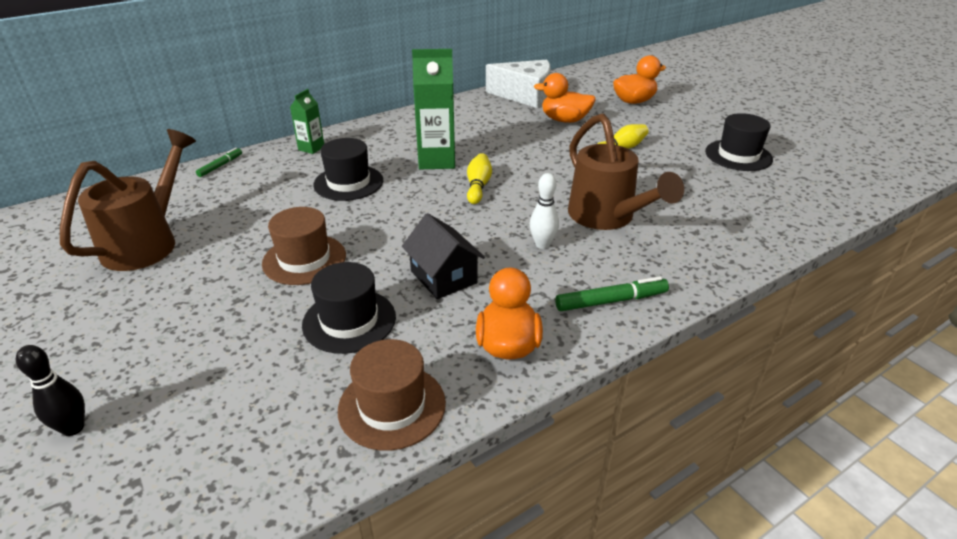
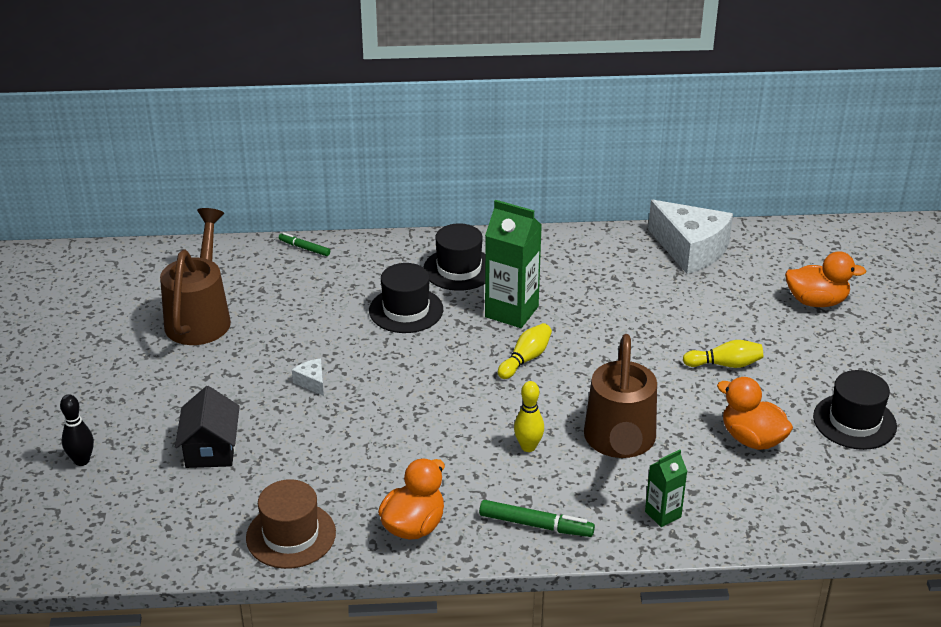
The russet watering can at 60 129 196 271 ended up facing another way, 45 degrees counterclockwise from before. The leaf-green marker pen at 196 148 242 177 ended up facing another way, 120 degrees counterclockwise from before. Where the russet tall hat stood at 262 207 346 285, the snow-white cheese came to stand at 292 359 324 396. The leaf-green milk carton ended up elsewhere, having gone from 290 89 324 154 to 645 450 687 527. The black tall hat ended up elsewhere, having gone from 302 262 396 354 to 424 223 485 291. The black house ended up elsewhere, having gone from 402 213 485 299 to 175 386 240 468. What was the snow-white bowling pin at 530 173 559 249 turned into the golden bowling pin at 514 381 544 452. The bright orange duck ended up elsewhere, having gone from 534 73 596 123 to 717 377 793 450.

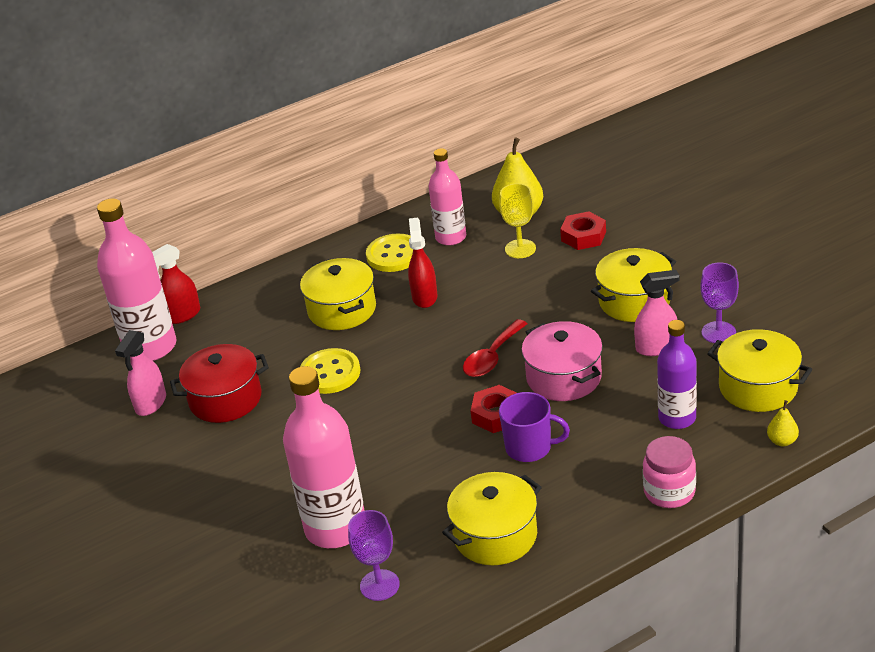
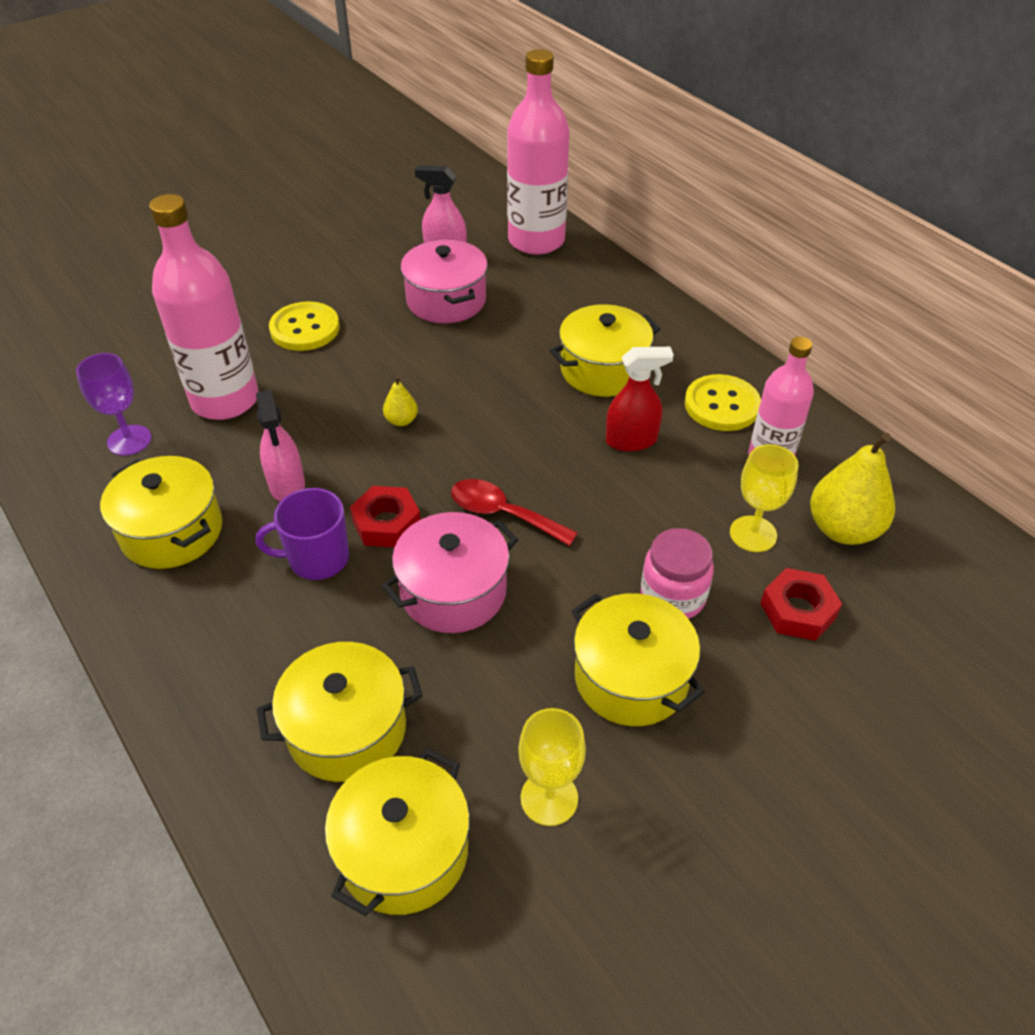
The second view lost the crimson spray bottle at 152 244 200 324. What was the crimson cooking pot at 170 344 269 423 turned into the pink cooking pot at 400 240 488 324. The golden button ended up elsewhere, having gone from 300 348 360 394 to 269 301 340 351. The violet mug at 499 392 570 462 ended up facing another way, 75 degrees clockwise from before. The pink spray bottle ended up elsewhere, having gone from 634 270 679 356 to 256 390 305 502. The pink jam jar ended up elsewhere, having gone from 643 436 696 508 to 641 528 714 619. Where the violet flask stood at 657 320 697 429, the golden cooking pot came to stand at 257 642 423 782. What was the violet goblet at 700 262 739 343 turned into the golden goblet at 518 708 586 826. The golden pear fruit ended up elsewhere, having gone from 767 400 799 446 to 383 375 418 426.

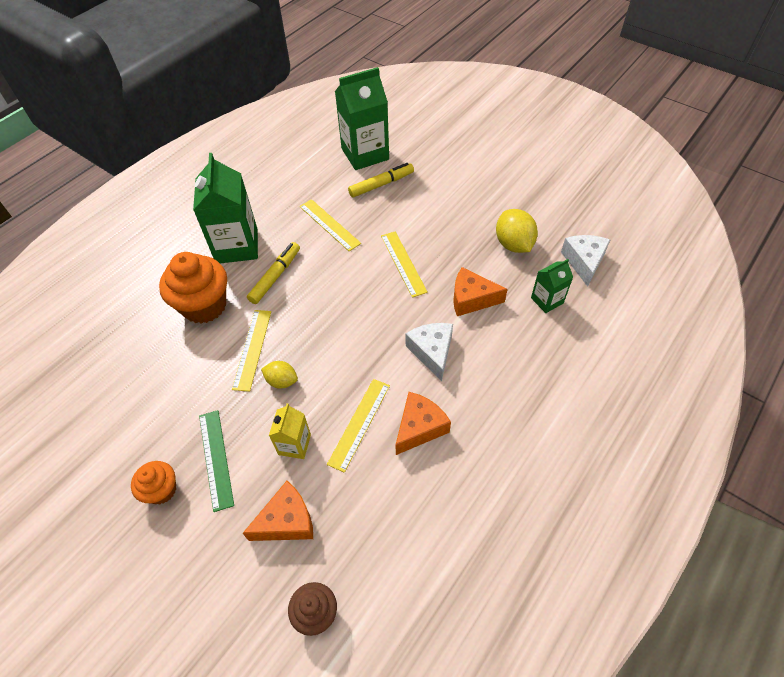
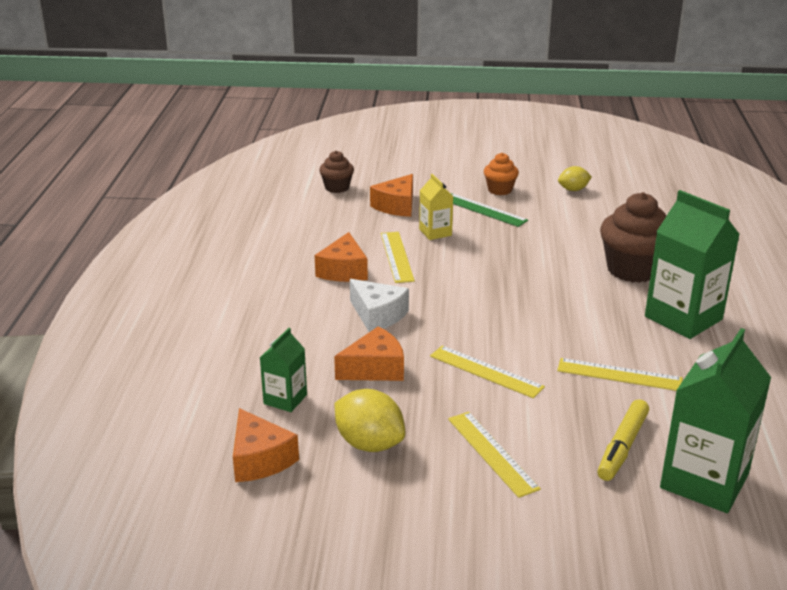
What was the bright orange muffin at 159 252 227 323 turned into the russet muffin at 600 192 666 283. The golden straightedge ended up elsewhere, having gone from 232 310 271 392 to 448 412 541 498. The second view lost the golden marker pen at 247 242 300 304. The golden toy lemon ended up elsewhere, having gone from 261 361 298 389 to 558 166 592 191. What was the snow-white cheese at 561 235 610 287 turned into the bright orange cheese at 233 408 299 482.

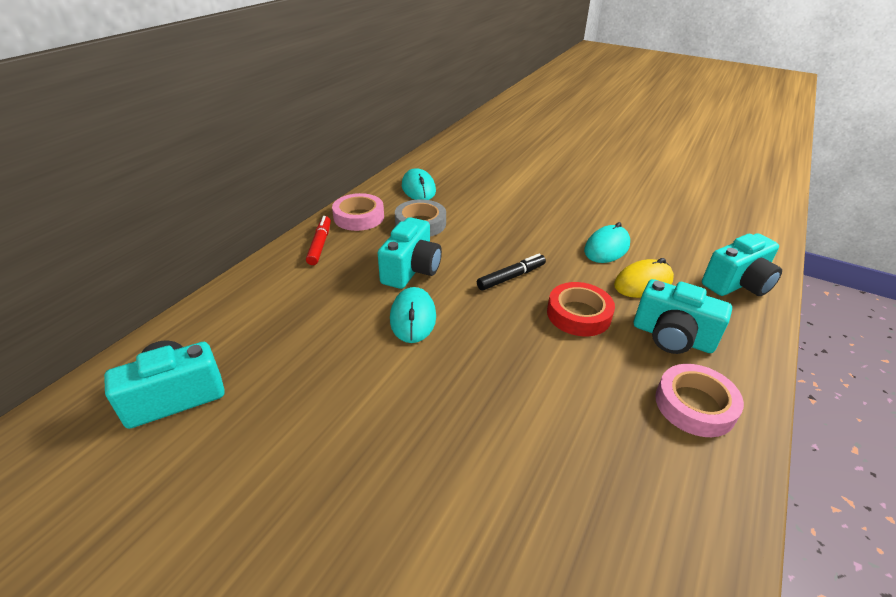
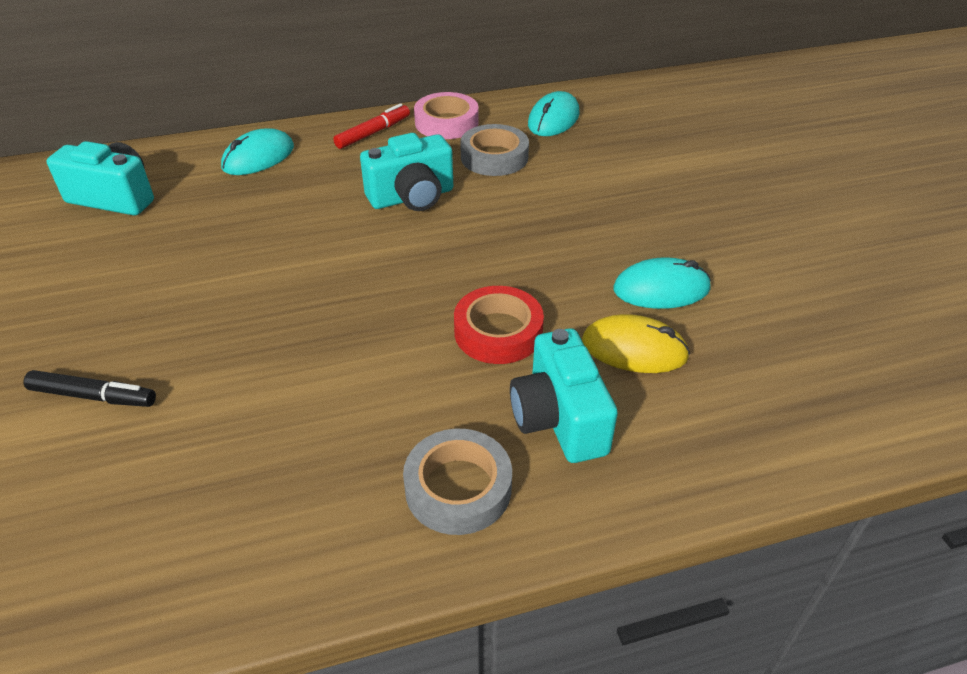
The teal computer mouse ended up elsewhere, having gone from 390 287 436 343 to 221 128 294 175. The black marker pen ended up elsewhere, having gone from 477 254 546 290 to 24 370 156 407. What was the pink roll of tape at 655 364 744 437 turned into the grey roll of tape at 403 429 512 535. The second view lost the teal photo camera at 702 233 782 296.

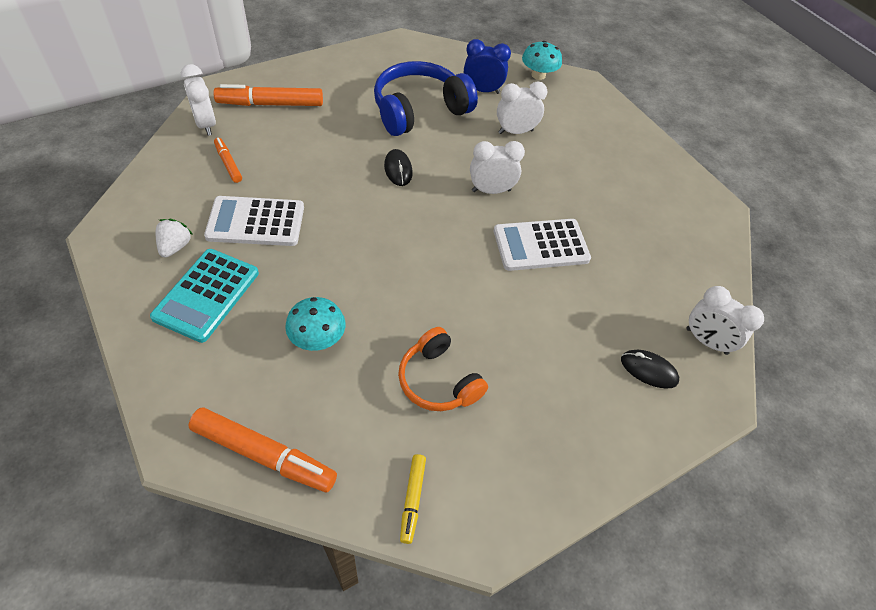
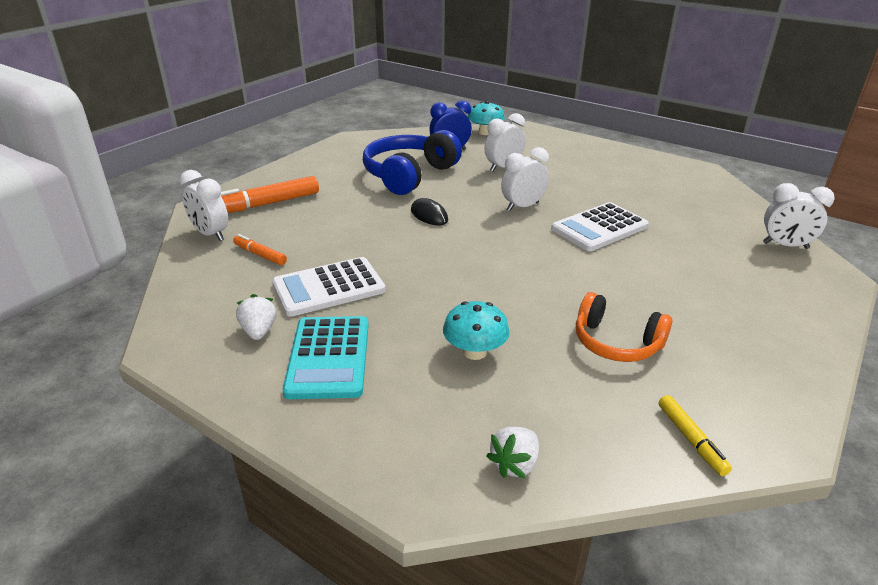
Where the bright orange marker pen stood at 188 408 337 492, the snow-white strawberry came to stand at 487 427 539 479. The second view lost the black computer mouse at 621 350 679 389.

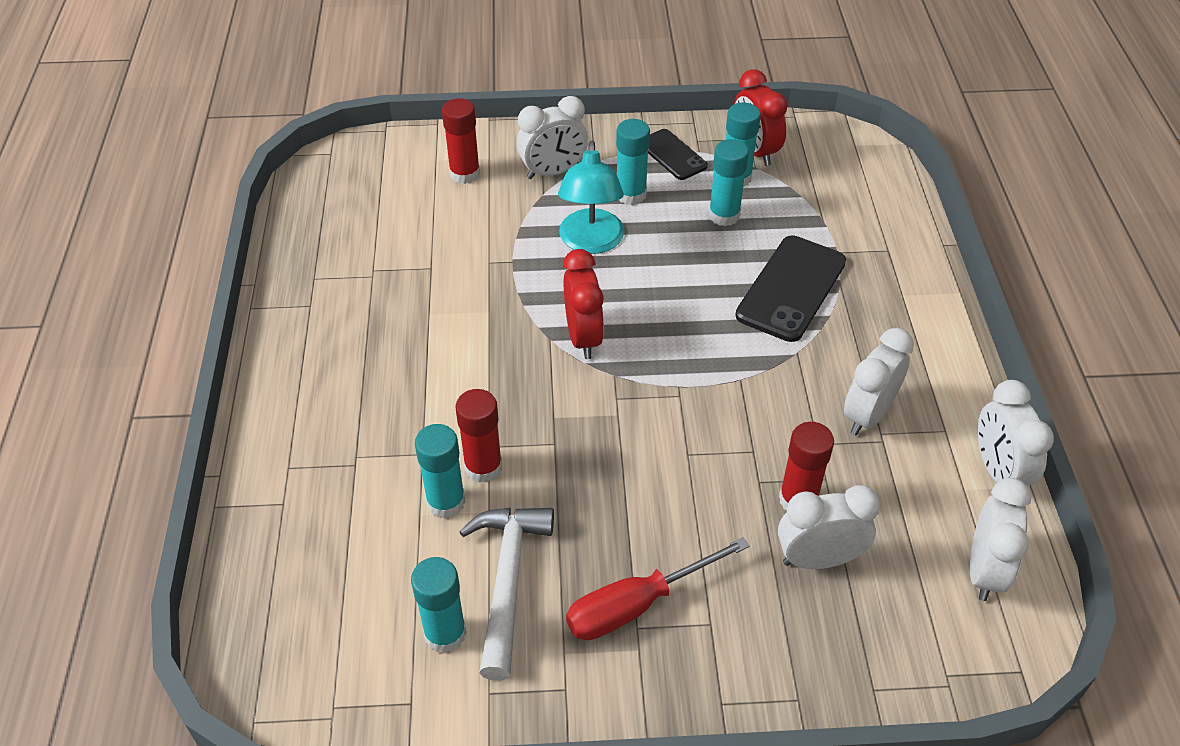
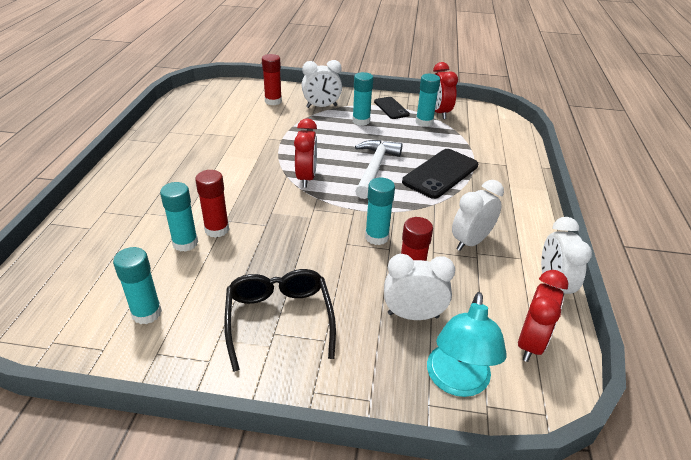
The snow-white carpenter's hammer ended up elsewhere, having gone from 459 508 554 681 to 355 140 402 199. The teal reading lamp ended up elsewhere, having gone from 558 141 625 254 to 427 292 507 397. Where the crimson screwdriver stood at 566 537 750 640, the black eyeglasses came to stand at 224 269 336 372. The teal glue stick ended up elsewhere, having gone from 709 139 749 226 to 365 177 395 245. What was the snow-white alarm clock at 970 478 1031 601 turned into the crimson alarm clock at 518 270 569 362.

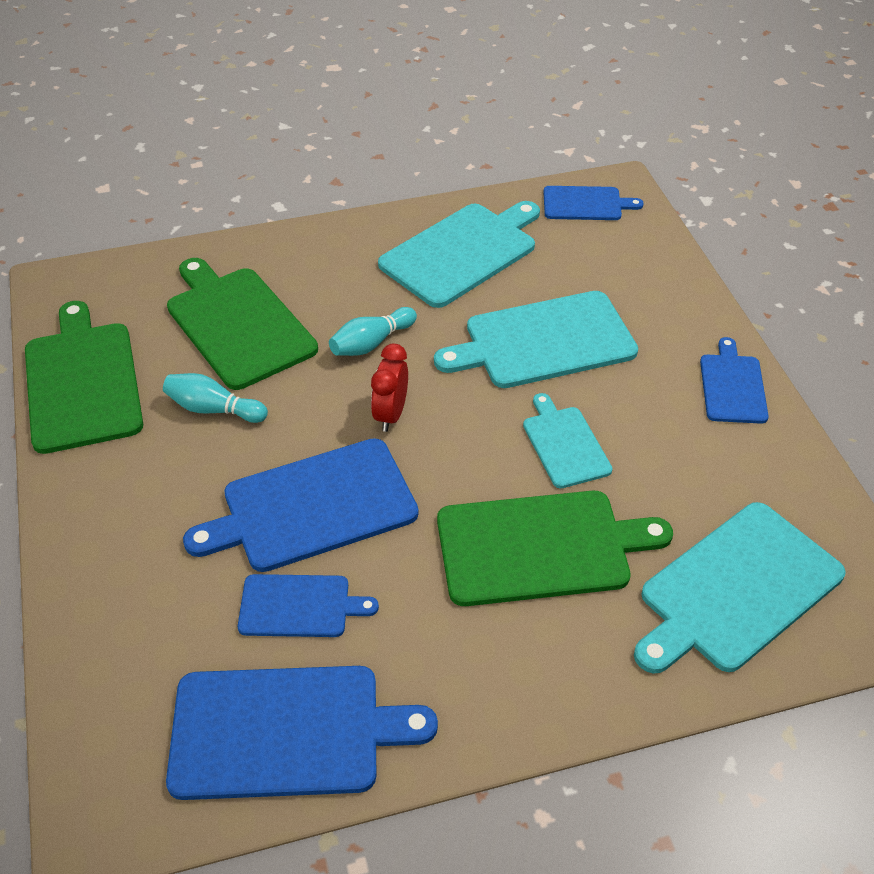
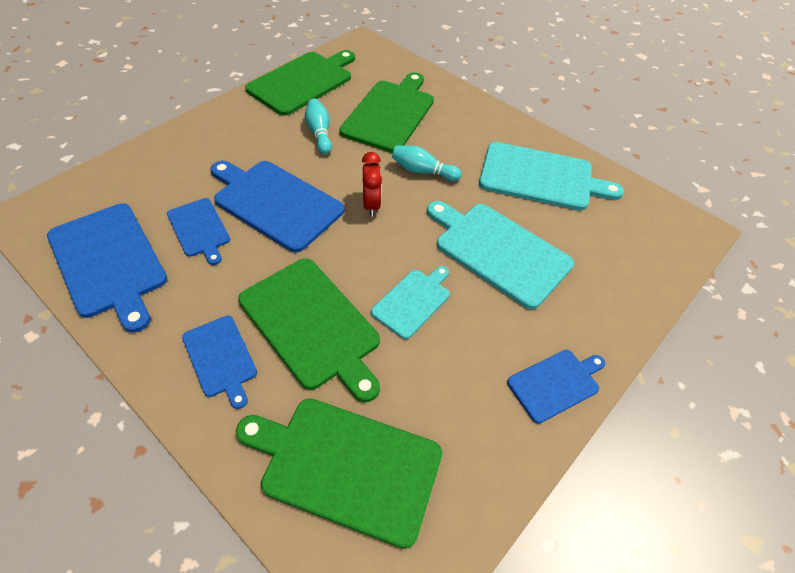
The crimson alarm clock at 371 344 408 432 ended up facing another way, 105 degrees clockwise from before. The cobalt bread board ended up elsewhere, having gone from 543 186 644 220 to 182 316 257 409. What was the teal bread board at 634 502 846 674 turned into the leaf-green bread board at 236 398 442 549.

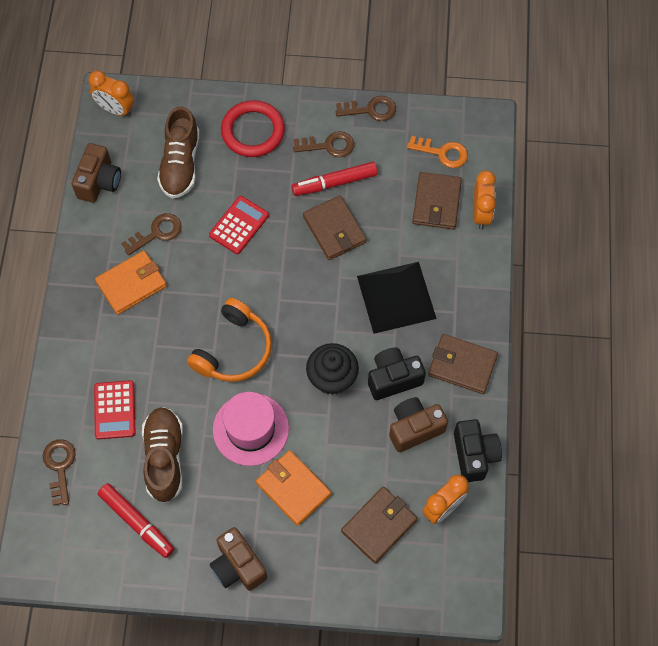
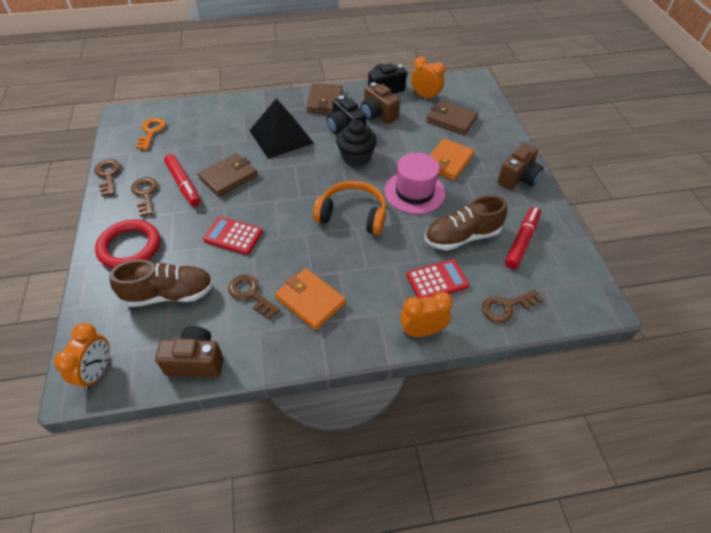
The second view lost the russet wallet at 412 172 462 229. The bright orange alarm clock ended up elsewhere, having gone from 473 170 496 229 to 400 292 453 337.

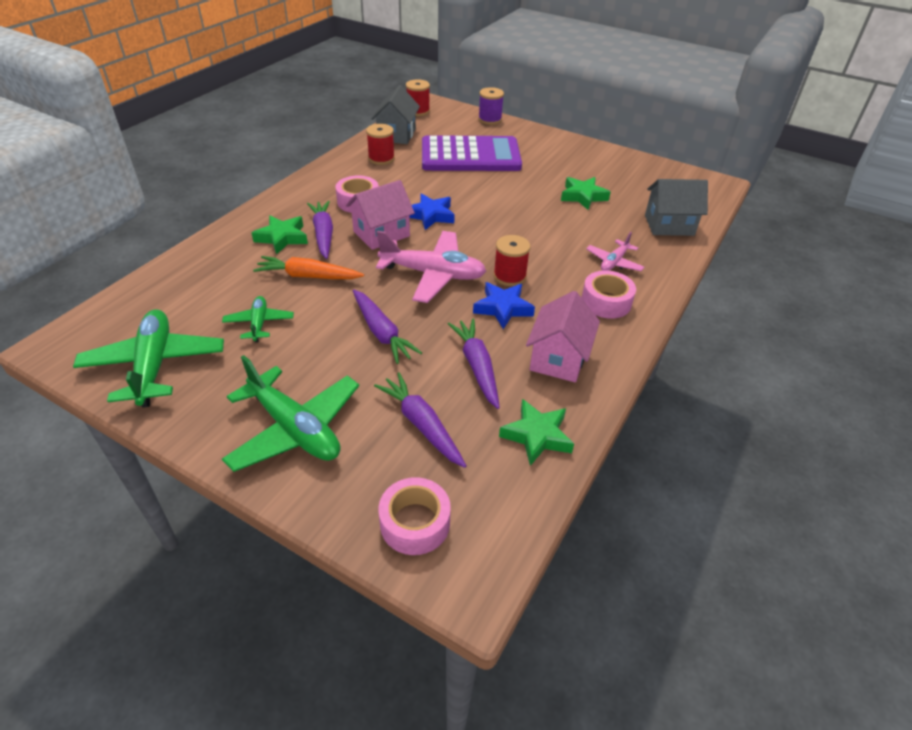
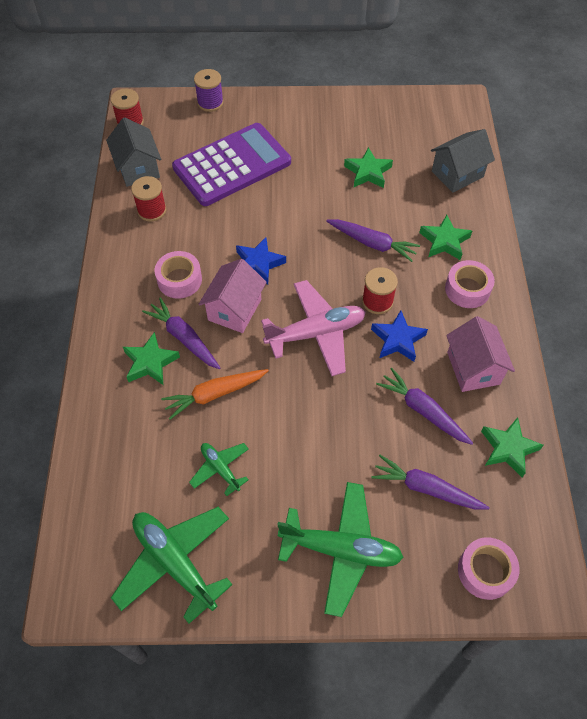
The violet root vegetable ended up elsewhere, having gone from 353 290 422 364 to 326 219 420 262. Where the pink aeroplane stood at 586 232 645 271, the leaf-green five-pointed star came to stand at 419 215 472 260.

